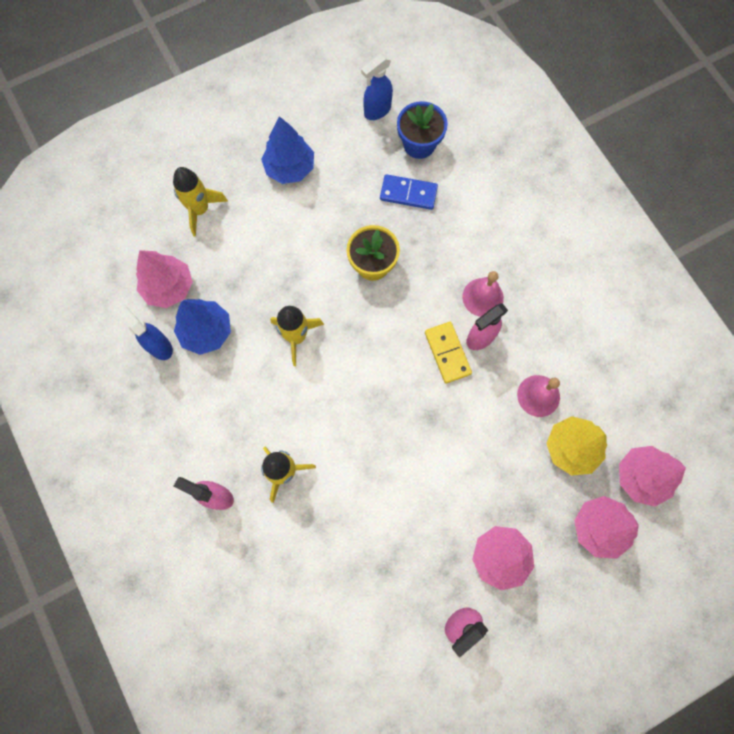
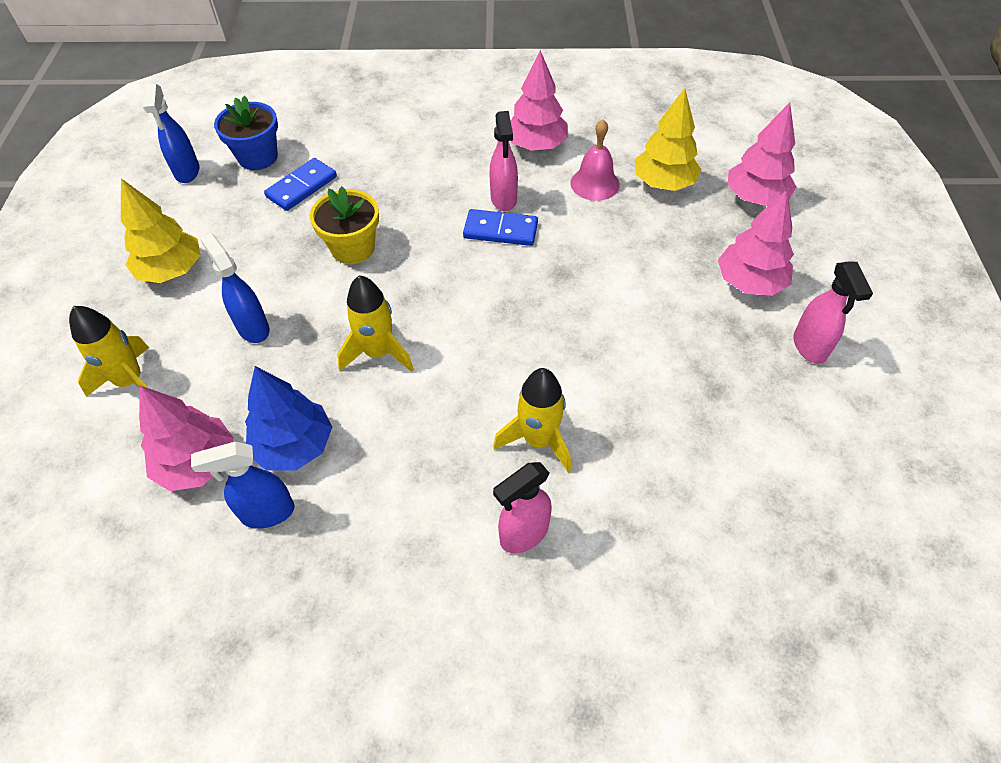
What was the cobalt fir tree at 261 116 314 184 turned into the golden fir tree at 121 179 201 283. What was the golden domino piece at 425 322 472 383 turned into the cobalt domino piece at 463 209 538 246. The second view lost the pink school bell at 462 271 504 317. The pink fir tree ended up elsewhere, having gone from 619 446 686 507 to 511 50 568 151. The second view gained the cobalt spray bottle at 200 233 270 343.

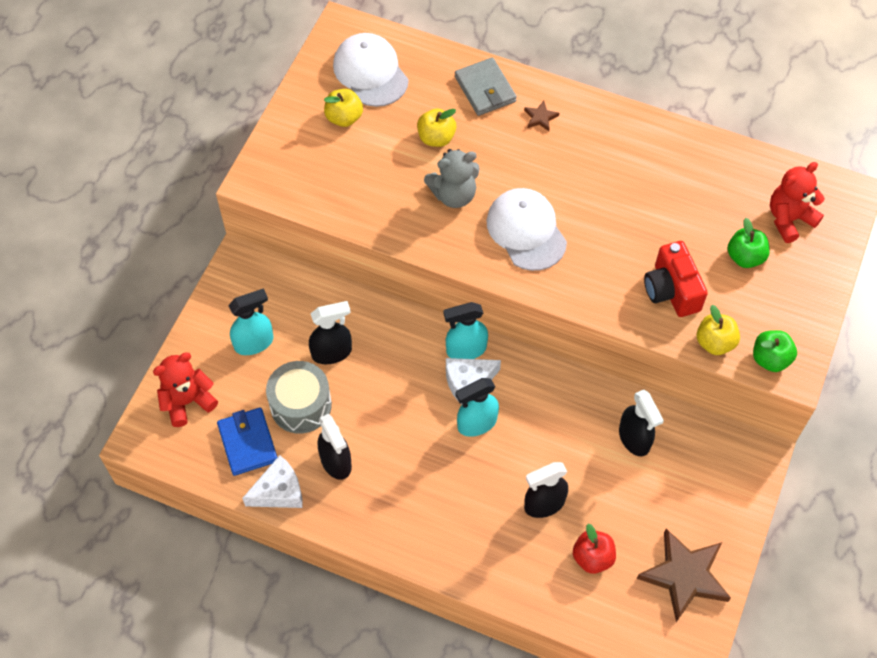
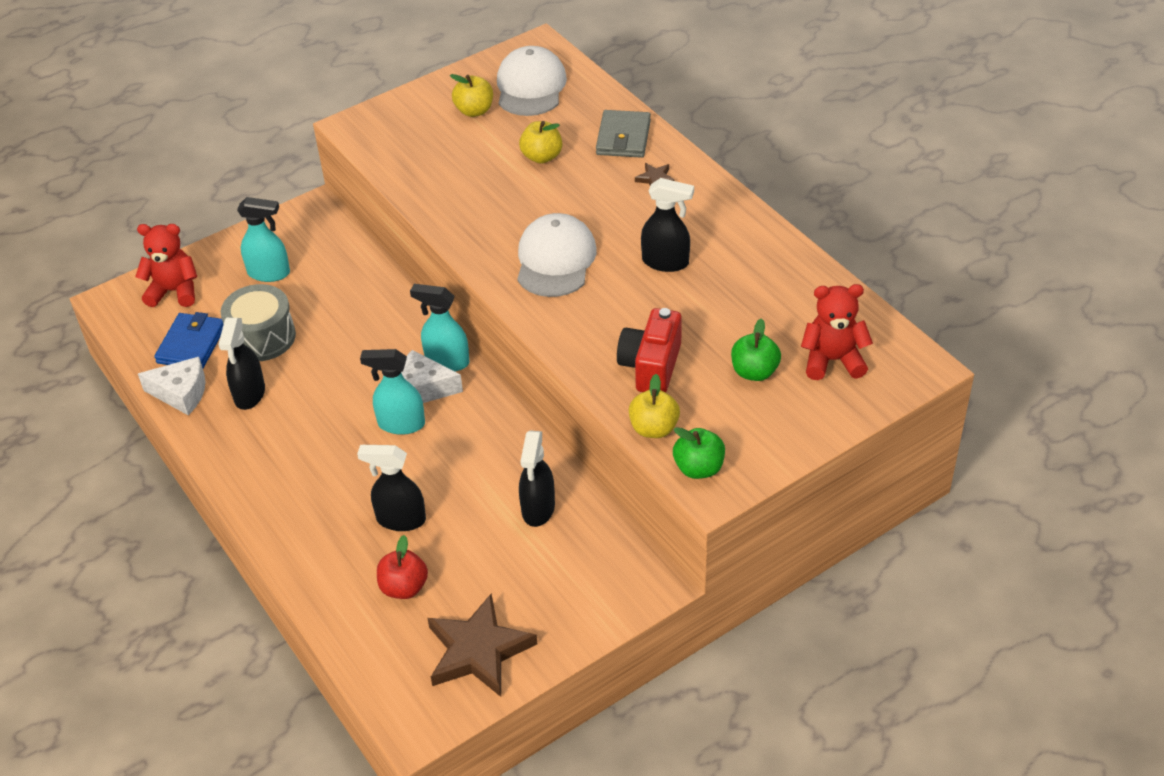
The black spray bottle ended up elsewhere, having gone from 309 301 352 364 to 641 178 694 272. The second view lost the grey teddy at 424 149 480 208.

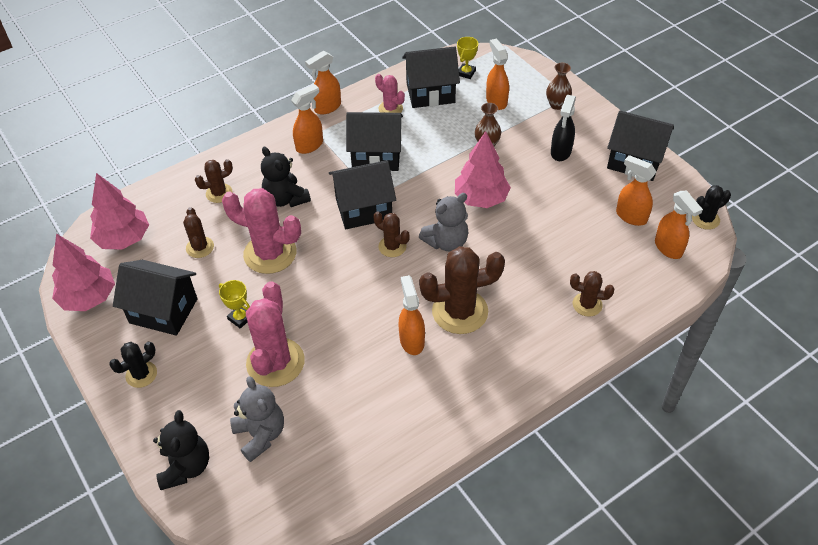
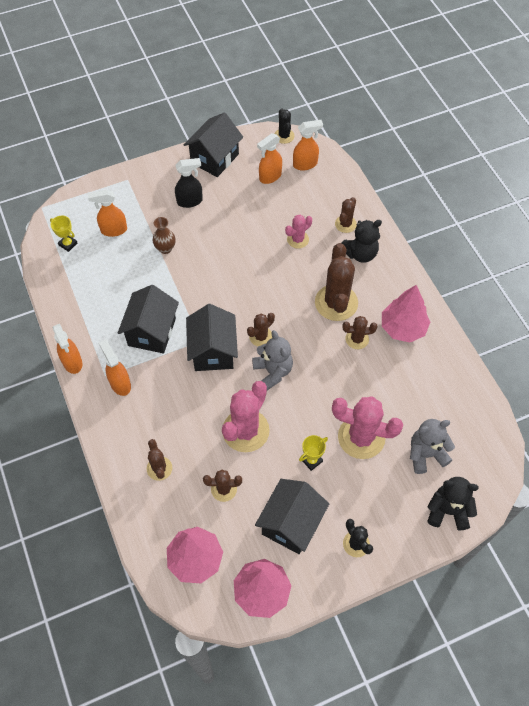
The black teddy ended up elsewhere, having gone from 261 147 311 207 to 341 220 382 263. The pink cactus ended up elsewhere, having gone from 375 74 405 113 to 285 215 312 248. Where the bright orange spray bottle stood at 399 275 425 355, the russet cactus came to stand at 342 316 378 349. The second view lost the black house at 402 46 460 108. The grey teddy ended up elsewhere, having gone from 419 193 469 251 to 252 330 293 390. The pink fir tree ended up elsewhere, having gone from 455 131 511 208 to 382 285 430 342. The second view lost the russet vase at 546 63 572 110. The black spray bottle at 551 95 576 161 ended up facing another way, 45 degrees counterclockwise from before.

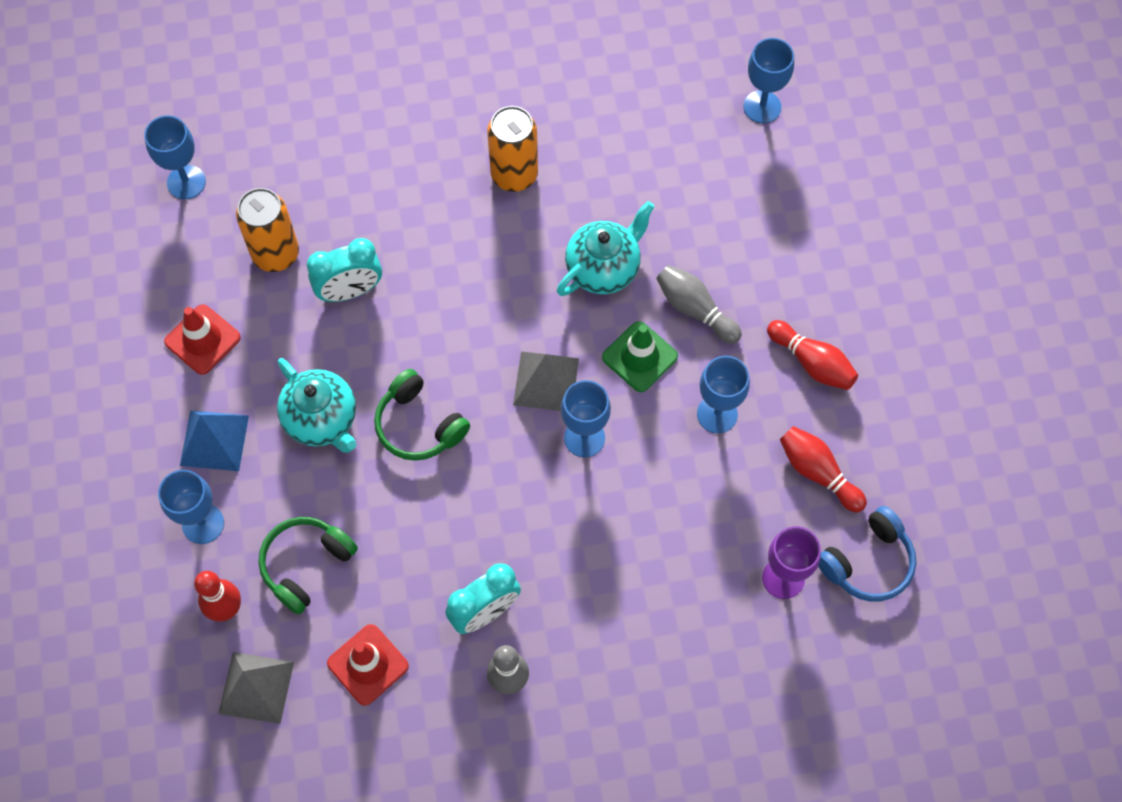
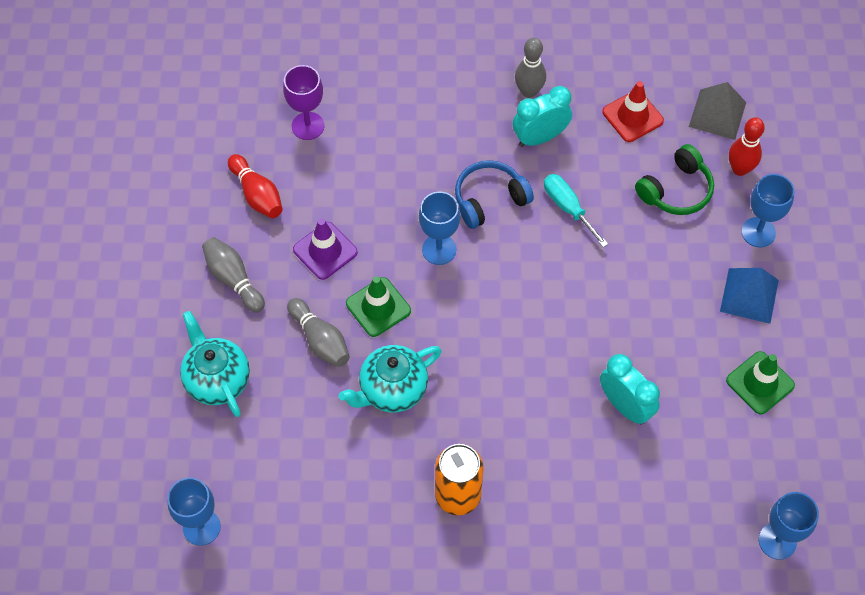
What was the crimson safety cone at 164 304 241 375 turned into the leaf-green safety cone at 726 351 795 414. The second view lost the bright orange can at 236 188 299 272. The teal tea pot ended up elsewhere, having gone from 277 358 357 453 to 180 311 250 417. The teal alarm clock at 307 238 382 302 ended up facing another way, 60 degrees clockwise from before. The second view lost the leaf-green over-ear headphones at 374 369 470 461. The second view lost the grey solid pyramid at 513 352 579 411. Where the cobalt goblet stood at 697 356 750 434, the violet safety cone came to stand at 293 219 358 280. What was the crimson bowling pin at 767 320 858 390 turned into the grey bowling pin at 202 237 265 313. The cobalt over-ear headphones ended up elsewhere, having gone from 818 506 916 601 to 455 160 534 229. The second view gained the teal screwdriver at 544 174 608 247.

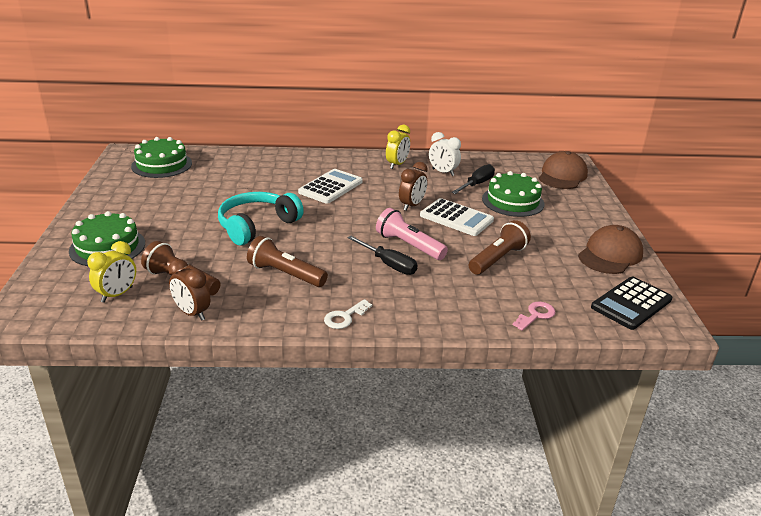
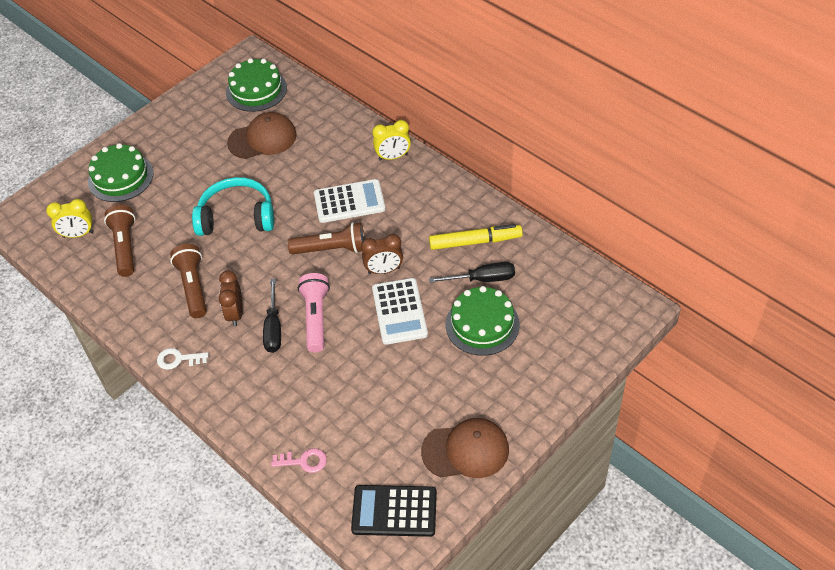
The russet alarm clock ended up elsewhere, having gone from 168 259 210 321 to 219 270 243 327. The golden alarm clock ended up elsewhere, having gone from 386 125 410 169 to 372 120 411 161. Where the snow-white alarm clock stood at 429 132 461 176, the golden marker pen came to stand at 429 224 523 250. The russet flashlight ended up elsewhere, having gone from 469 220 531 275 to 288 222 365 254. The russet peaked cap ended up elsewhere, having gone from 539 151 588 189 to 227 112 297 159.

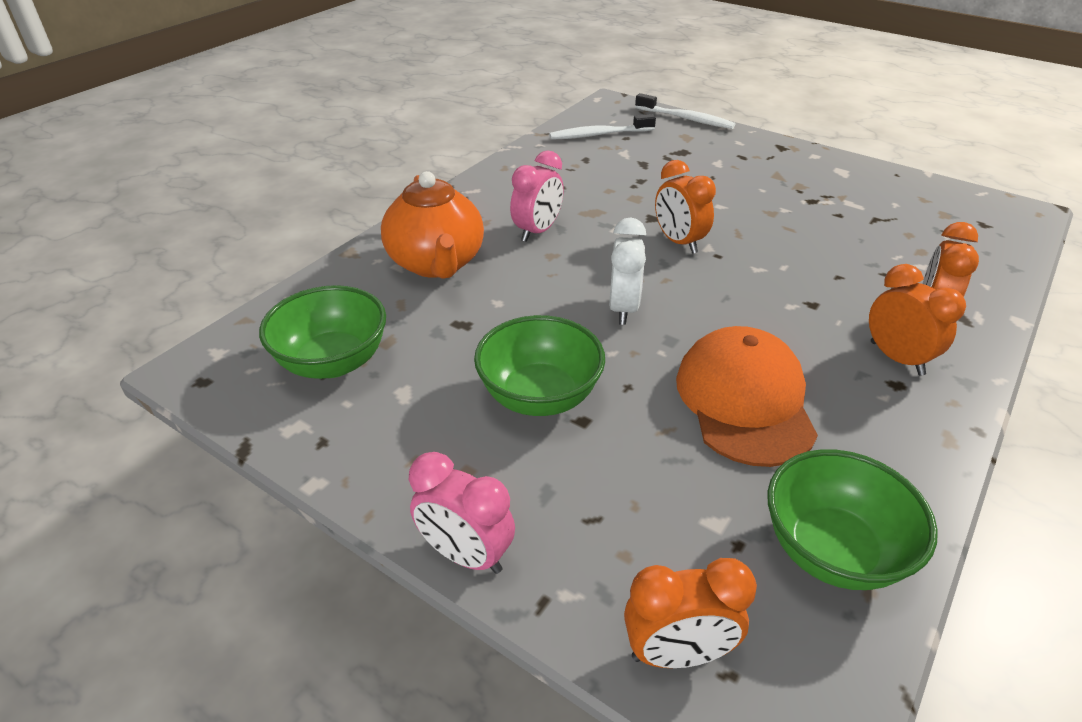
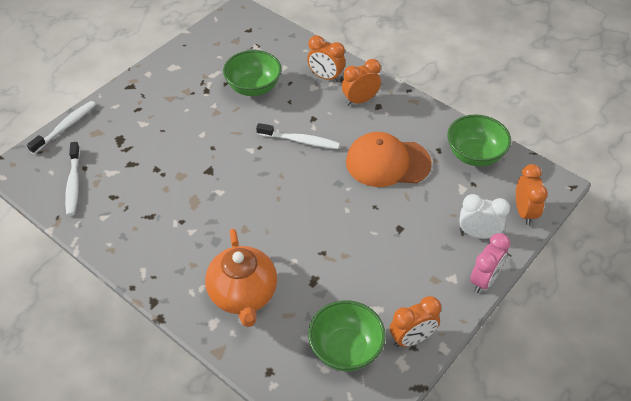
The bright orange tea pot at 381 171 484 279 ended up facing another way, 90 degrees clockwise from before. The leaf-green bowl ended up elsewhere, having gone from 474 315 605 416 to 223 50 282 96. The second view lost the pink alarm clock at 510 151 564 242. The snow-white alarm clock ended up elsewhere, having gone from 609 218 646 325 to 459 194 510 239. The bright orange alarm clock ended up elsewhere, having gone from 655 160 716 254 to 390 296 441 347. The second view gained the snow-white toothbrush at 256 123 340 149.

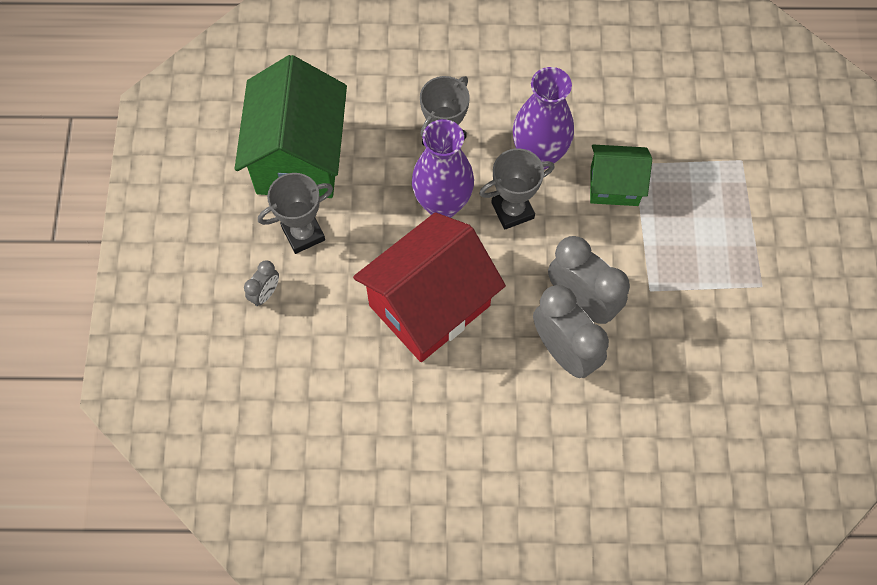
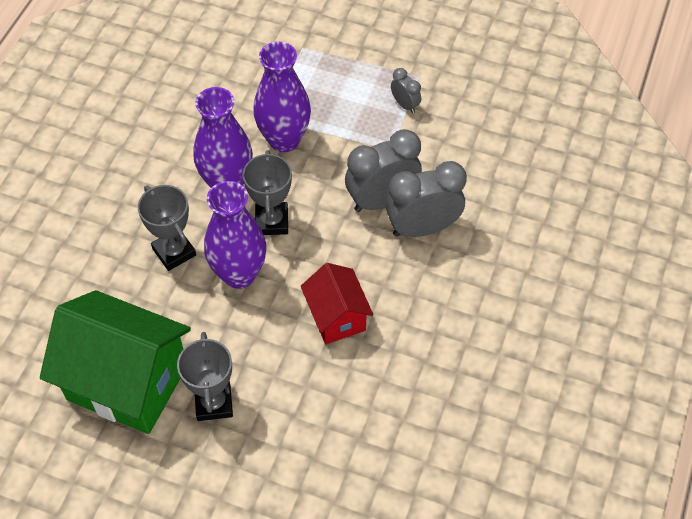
The grey alarm clock ended up elsewhere, having gone from 244 260 279 306 to 391 68 421 113. The size of the crimson house at 353 212 506 362 changed by a factor of 0.55. Where the leaf-green house stood at 590 144 652 206, the violet vase came to stand at 253 42 311 152.

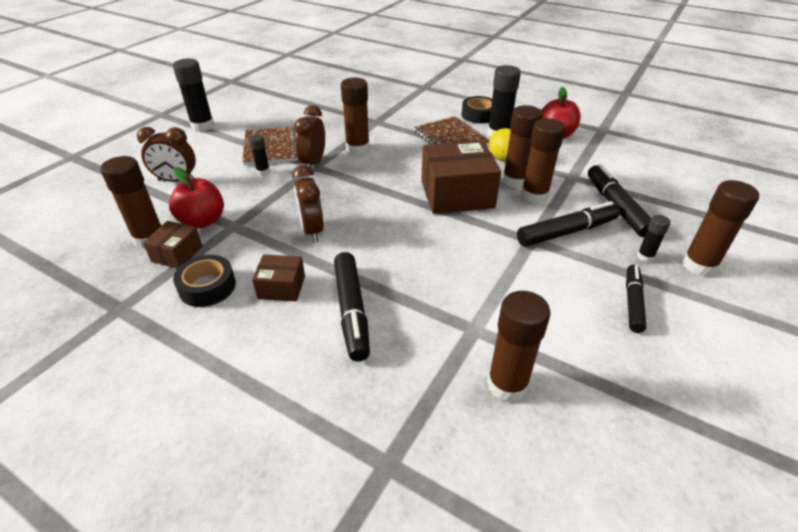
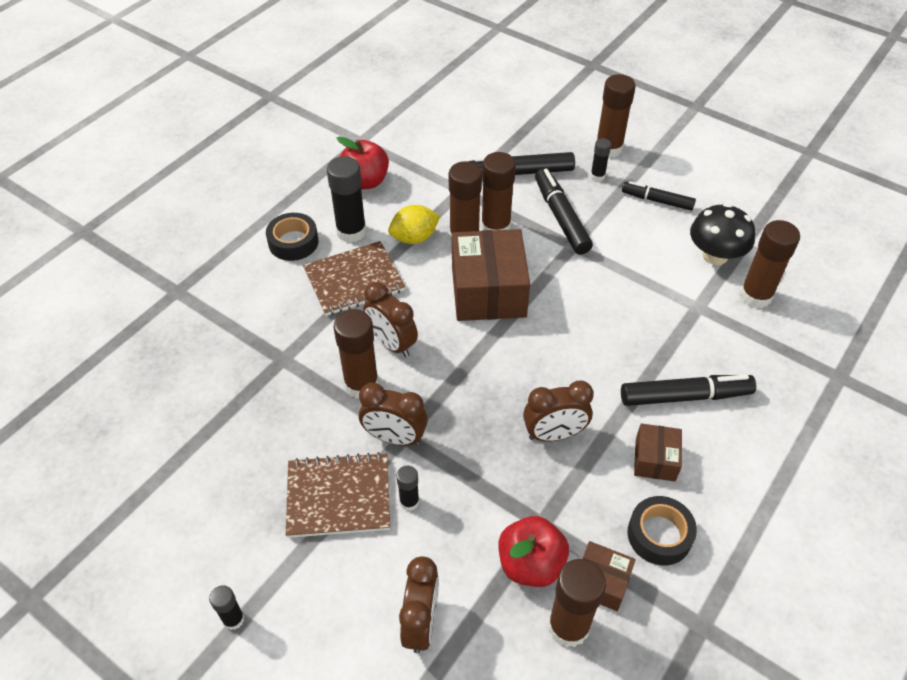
The size of the black glue stick at 173 58 214 131 changed by a factor of 0.52. The second view gained the russet alarm clock at 363 282 418 357. The second view gained the black fungus at 690 203 755 265.

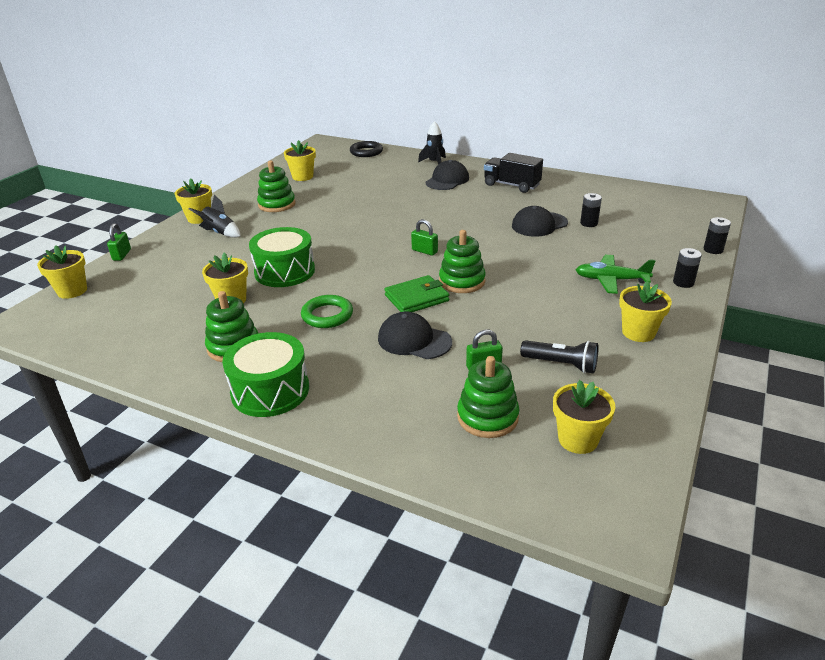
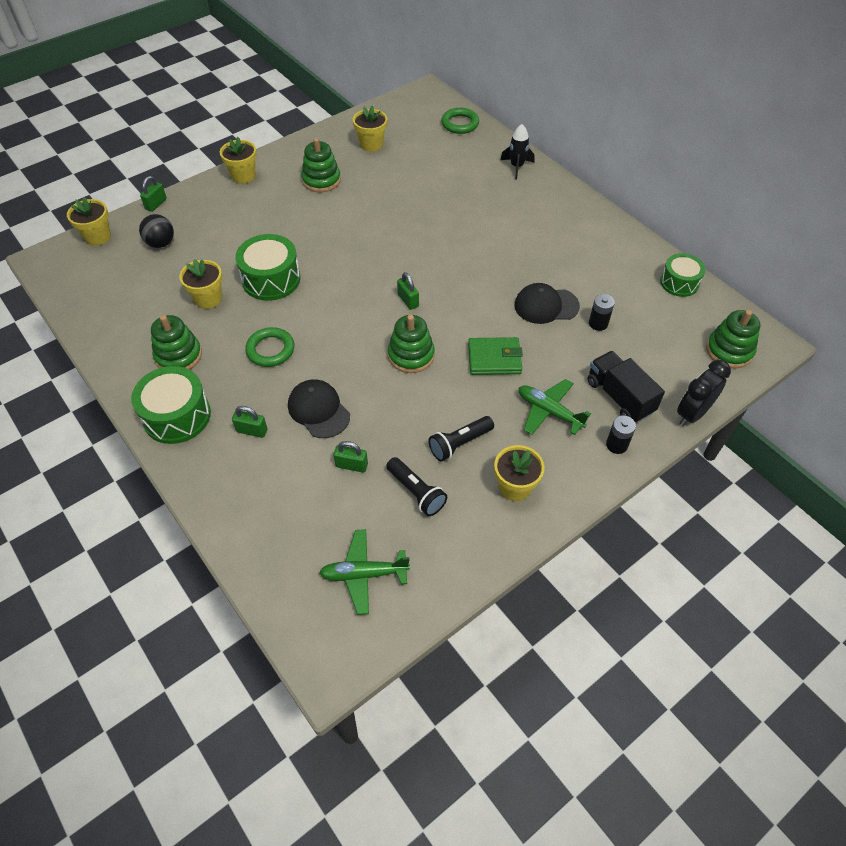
The second view lost the black toy rocket at 189 195 241 238. What was the black ring at 350 141 383 157 turned into the leaf-green ring at 441 108 479 134. The leaf-green wallet ended up elsewhere, having gone from 384 275 449 312 to 468 337 523 375. The second view lost the black peaked cap at 425 160 469 190. The leaf-green ring stacker ended up elsewhere, having gone from 457 356 519 438 to 706 310 760 368. The black lorry ended up elsewhere, having gone from 484 153 543 193 to 587 351 665 423. Where the golden potted plant stood at 553 380 615 454, the leaf-green aeroplane came to stand at 319 529 410 615. Where the black AA battery stood at 704 217 731 254, the black alarm clock came to stand at 677 360 731 426. The second view gained the black ball at 139 214 174 248. The second view gained the leaf-green small lock at 232 406 267 438. The second view gained the black flashlight at 428 416 494 462. The second view gained the leaf-green drum at 660 253 706 297.

